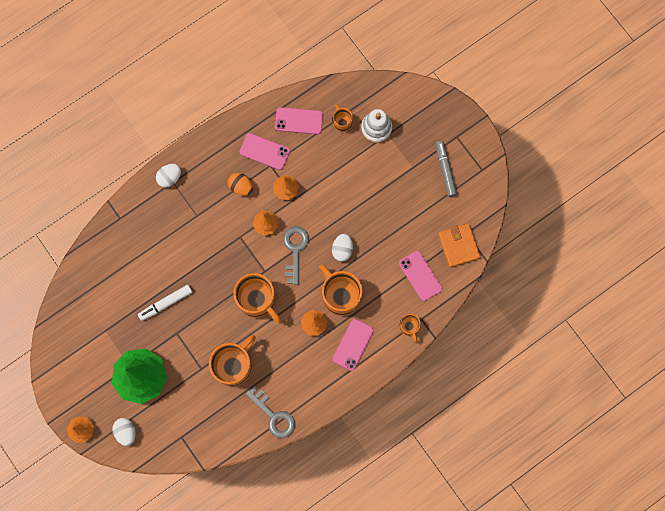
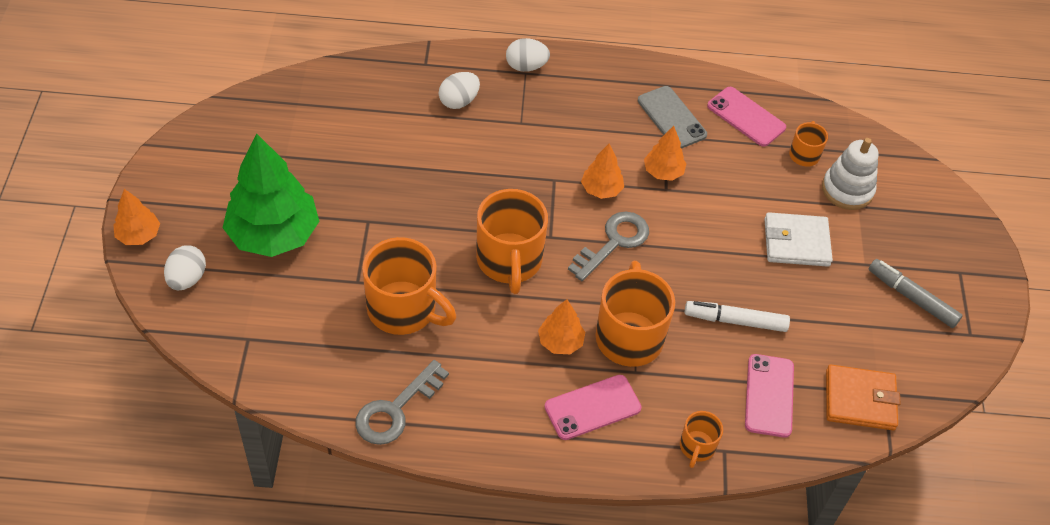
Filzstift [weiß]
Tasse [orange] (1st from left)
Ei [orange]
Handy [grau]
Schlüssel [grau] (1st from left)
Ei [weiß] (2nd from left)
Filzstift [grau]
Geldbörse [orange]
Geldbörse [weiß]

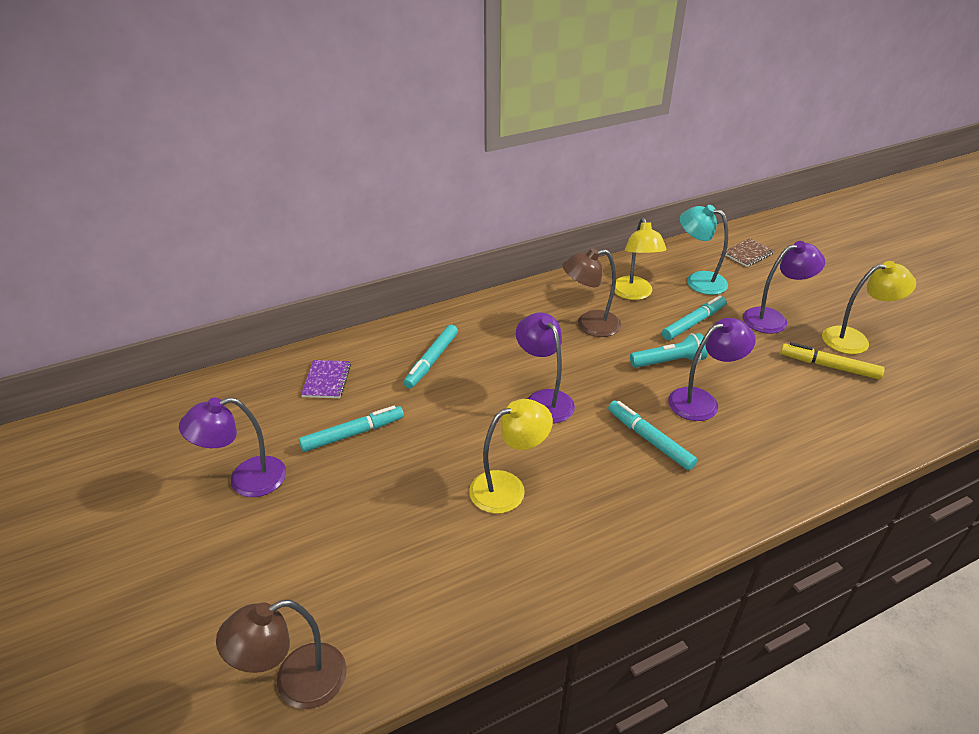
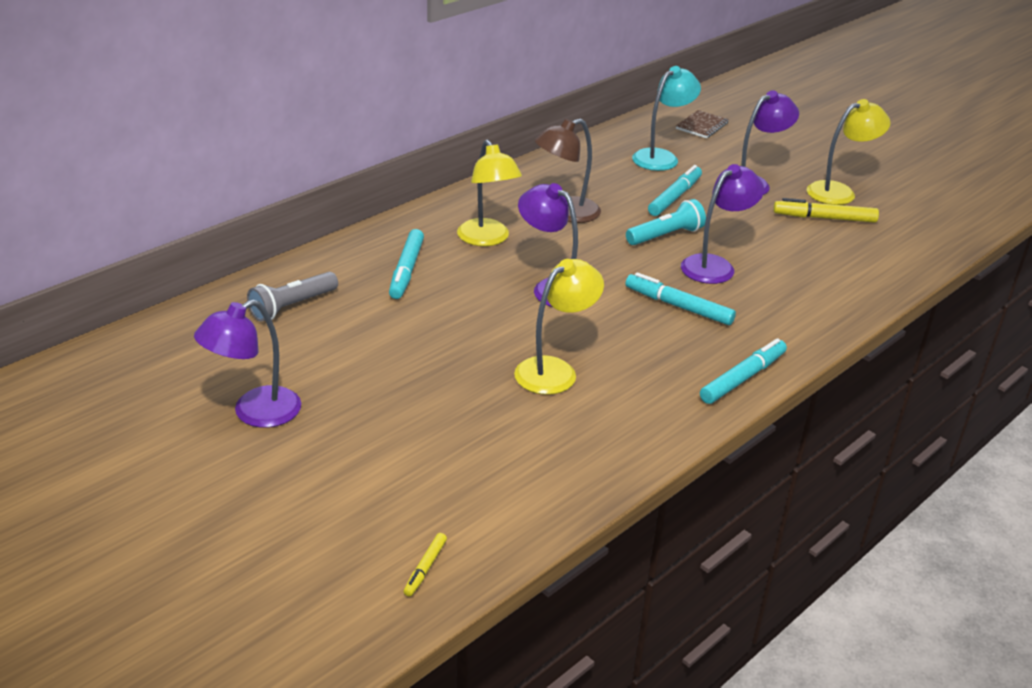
Filzstift [gelb] (1st from left)
Filzstift [türkis] (4th from left)
Taschenlampe [grau]
Lampe [gelb] (1st from left)
Lampe [türkis]

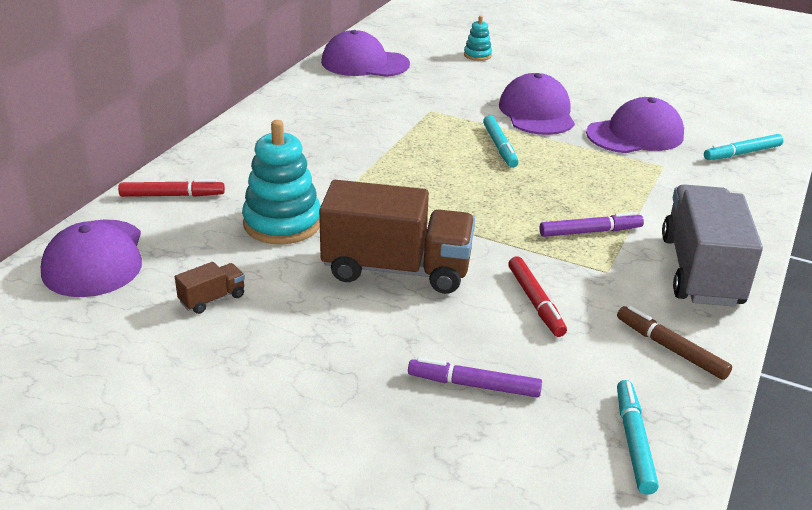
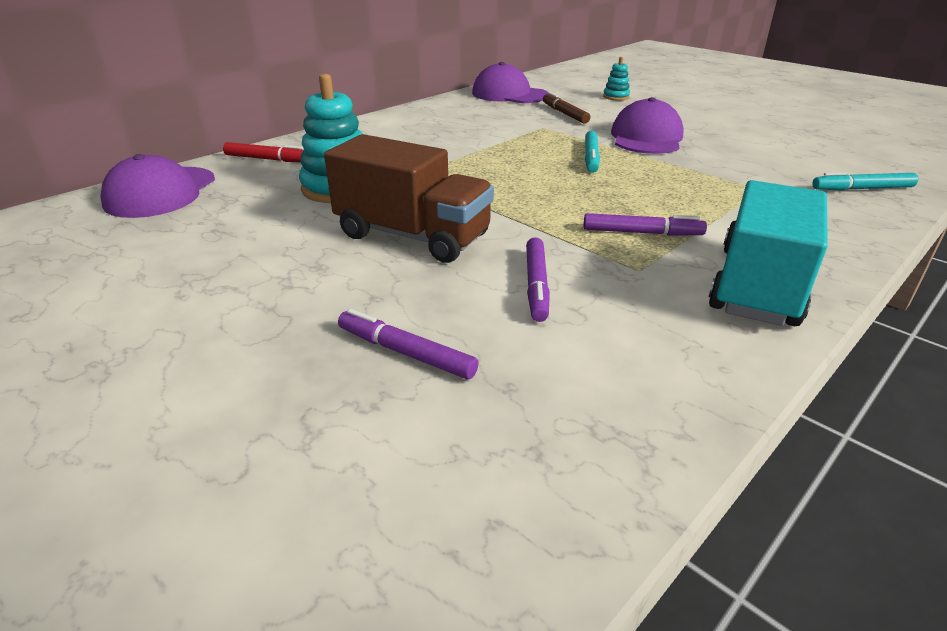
Lastwagen [braun] (1st from left in the first image)
Filzstift [lila] (2nd from left)
Kappe [lila] (4th from left in the first image)
Filzstift [braun]
Filzstift [türkis] (2nd from left in the first image)
Lastwagen [türkis]

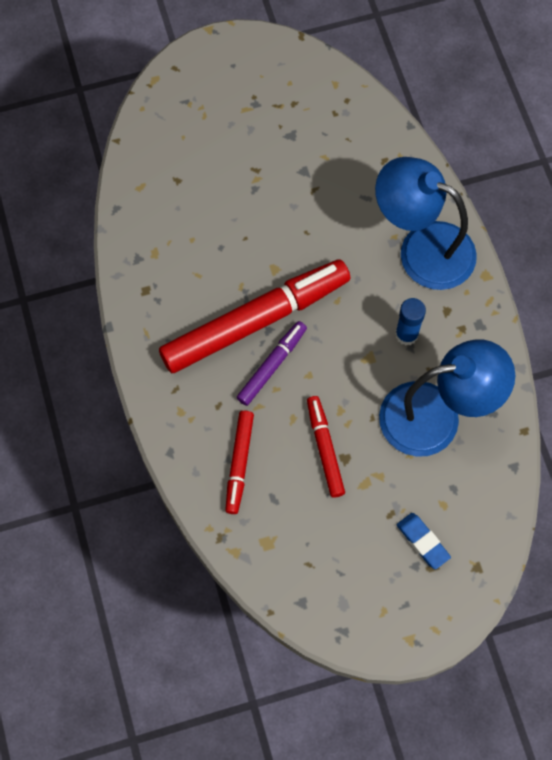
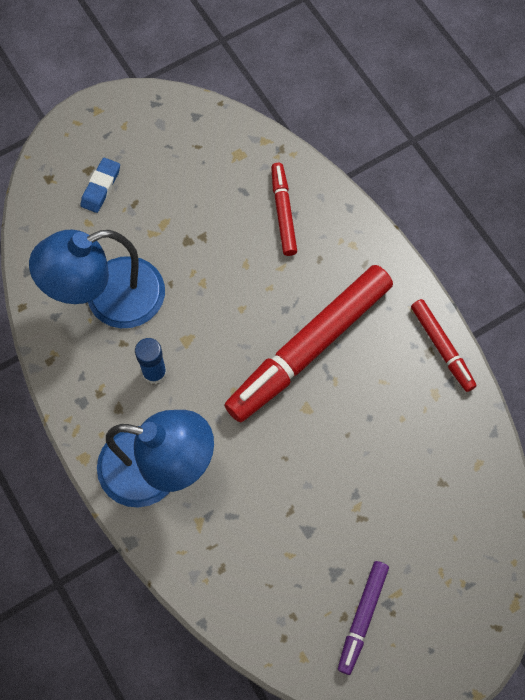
Filzstift [lila]
Filzstift [rot] (3rd from left)
Radiergummi [blau]

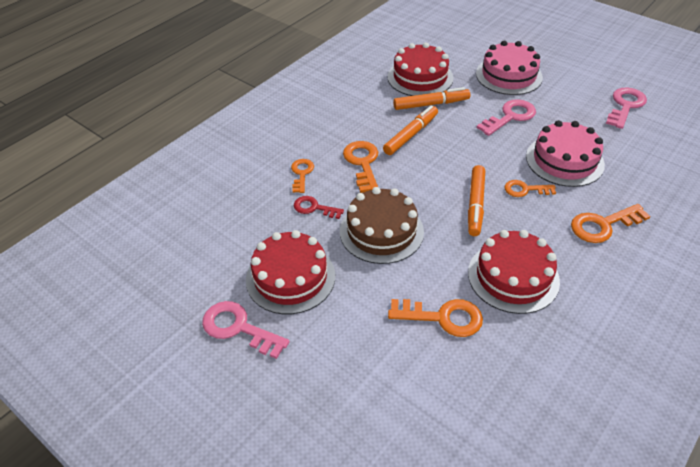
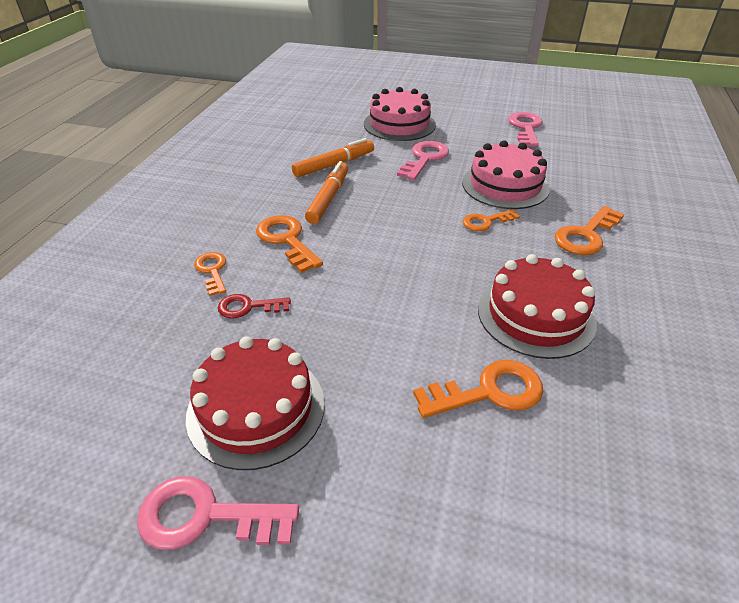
Kuchen [braun]
Kuchen [rot] (2nd from left in the first image)
Filzstift [orange] (3rd from left in the first image)

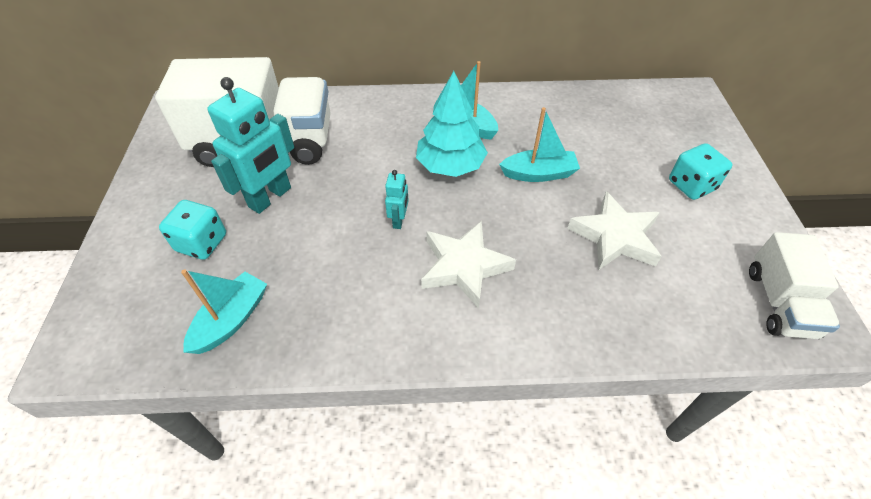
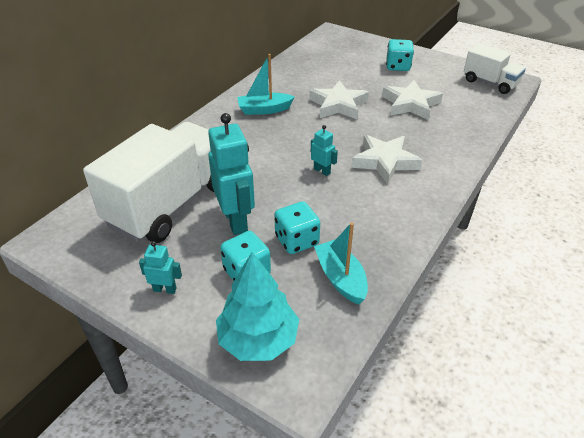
Baum [türkis]
Stern [weiß] (1st from left)
Roboter [türkis] (1st from left)
Spielwürfel [türkis] (2nd from left)

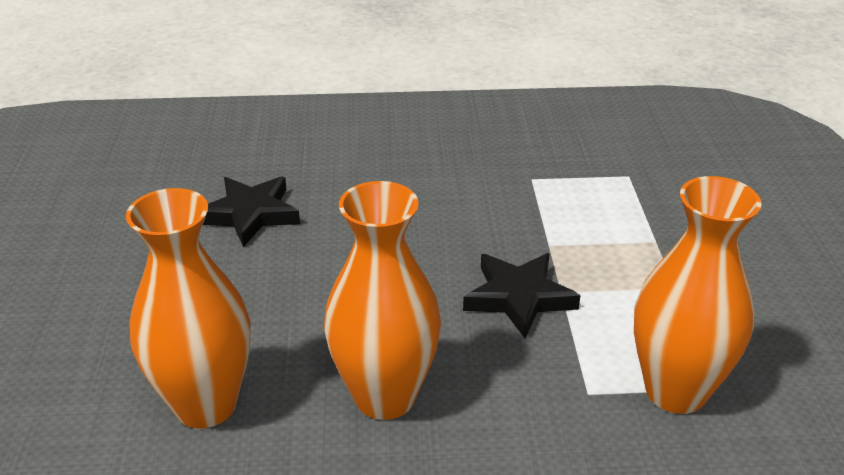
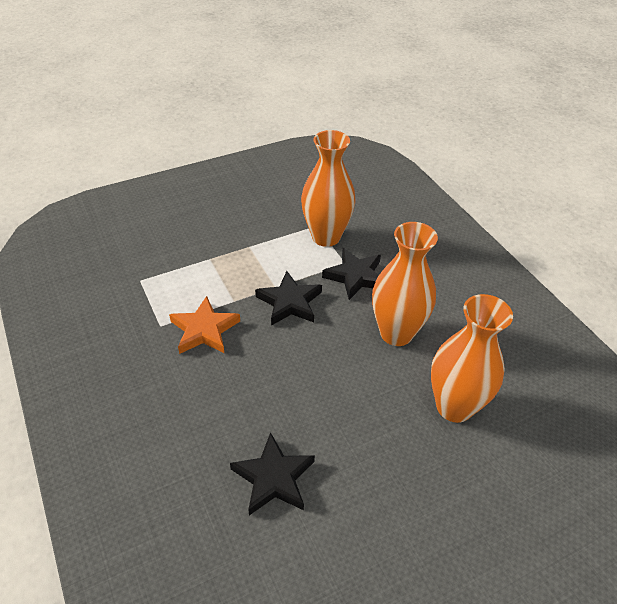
Stern [orange]
Stern [schwarz] (3rd from left)

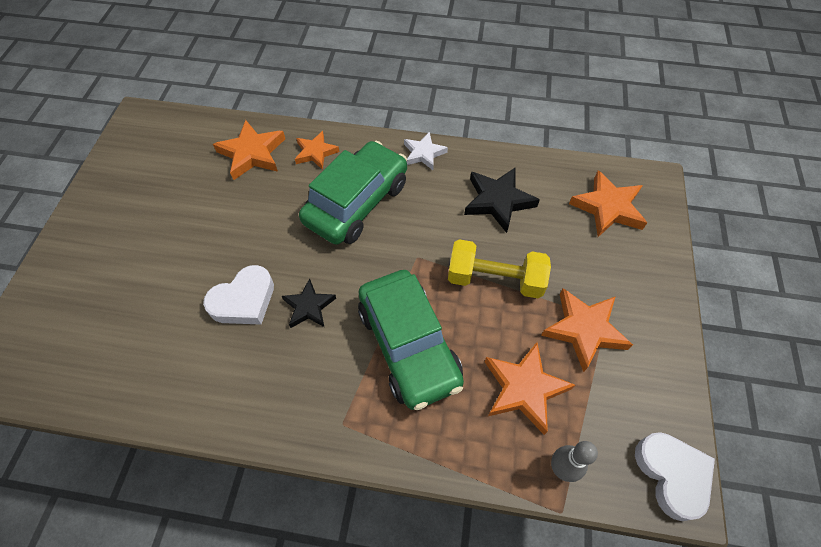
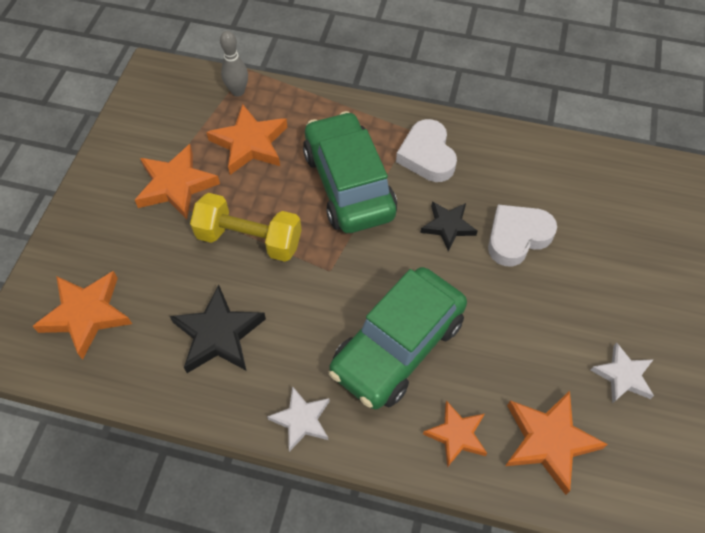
Herz [weiß] (1st from left)
Stern [weiß] (2nd from left)

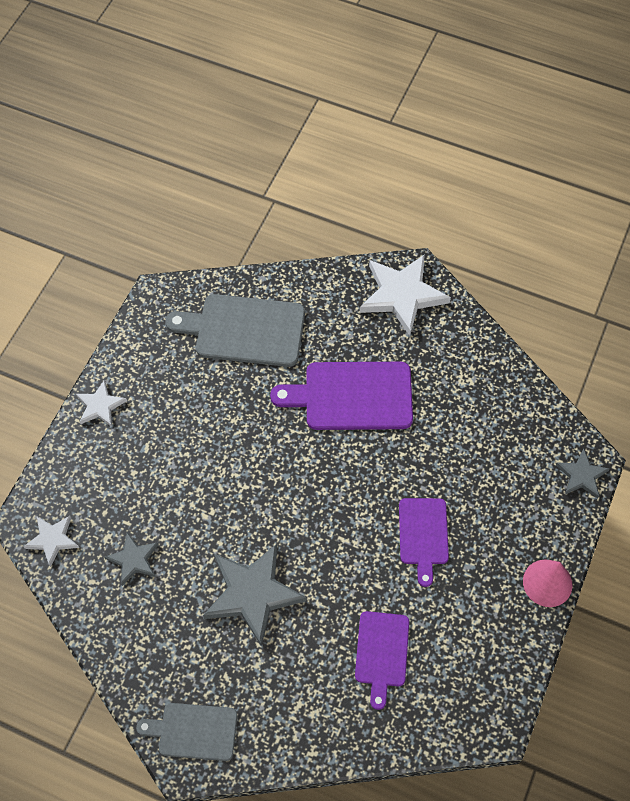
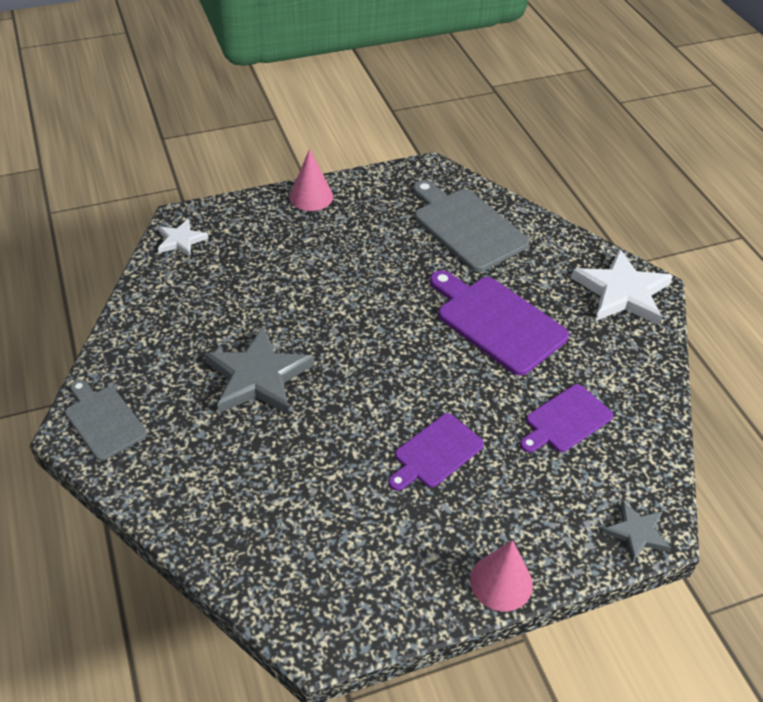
Kegel [rosa] (1st from left)
Stern [grau] (1st from left in the first image)
Schneidebrett [lila] (3rd from left)

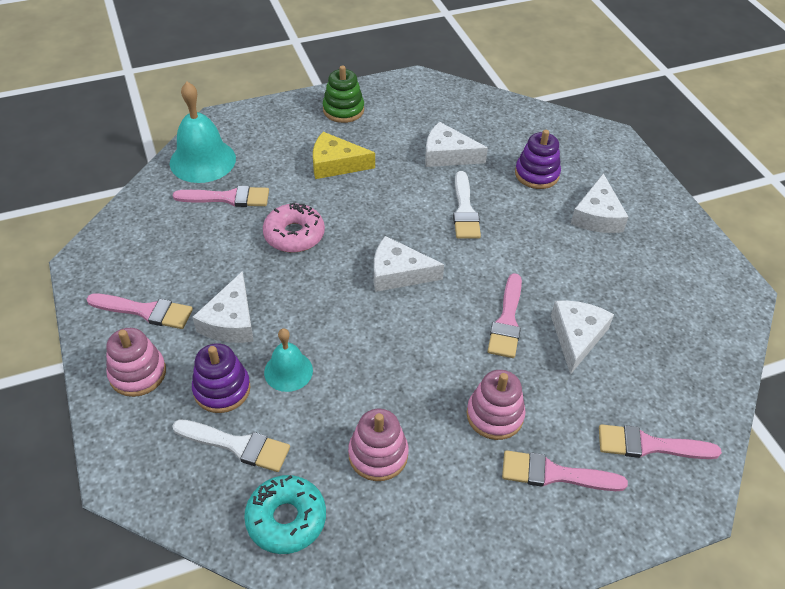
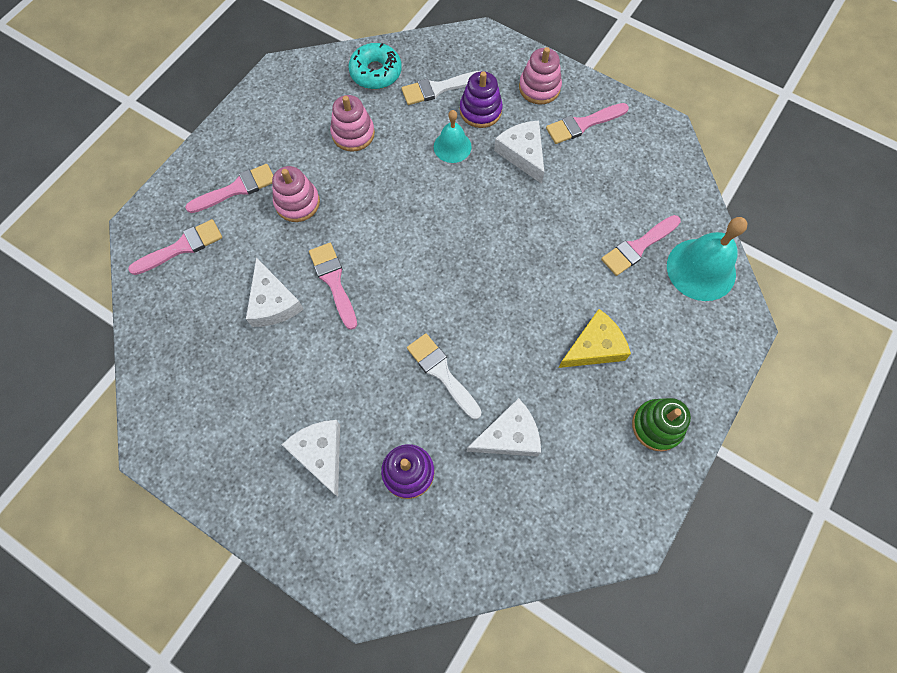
Donut [rosa]
Käse [weiß] (2nd from left in the first image)

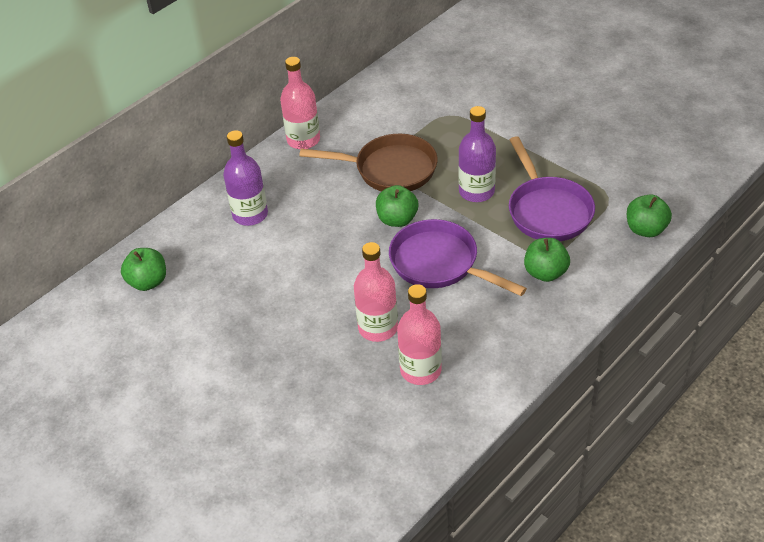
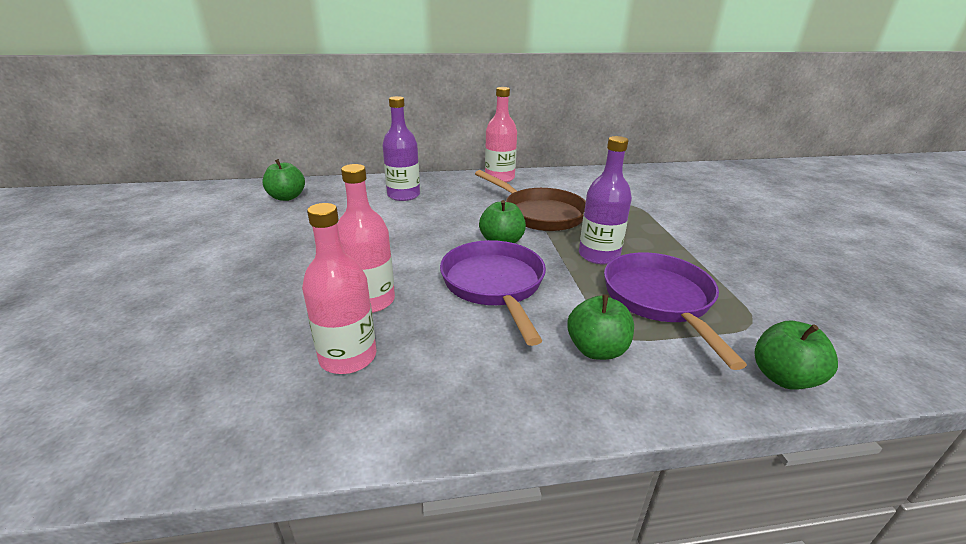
Pfanne [lila] (2nd from left)

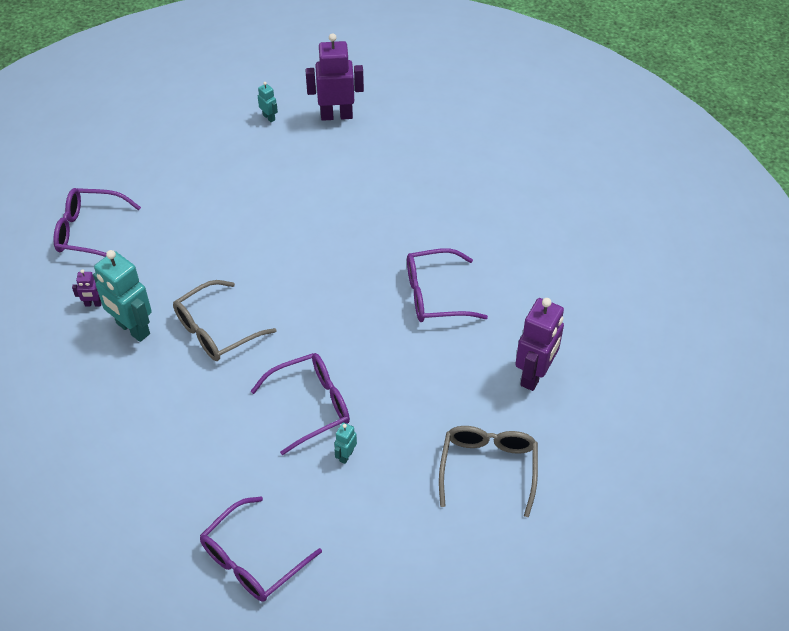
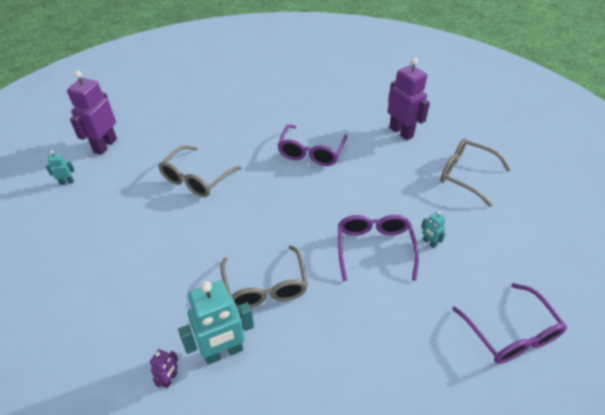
Brille [lila] (1st from left in the first image)
Brille [grau] (1st from left)

